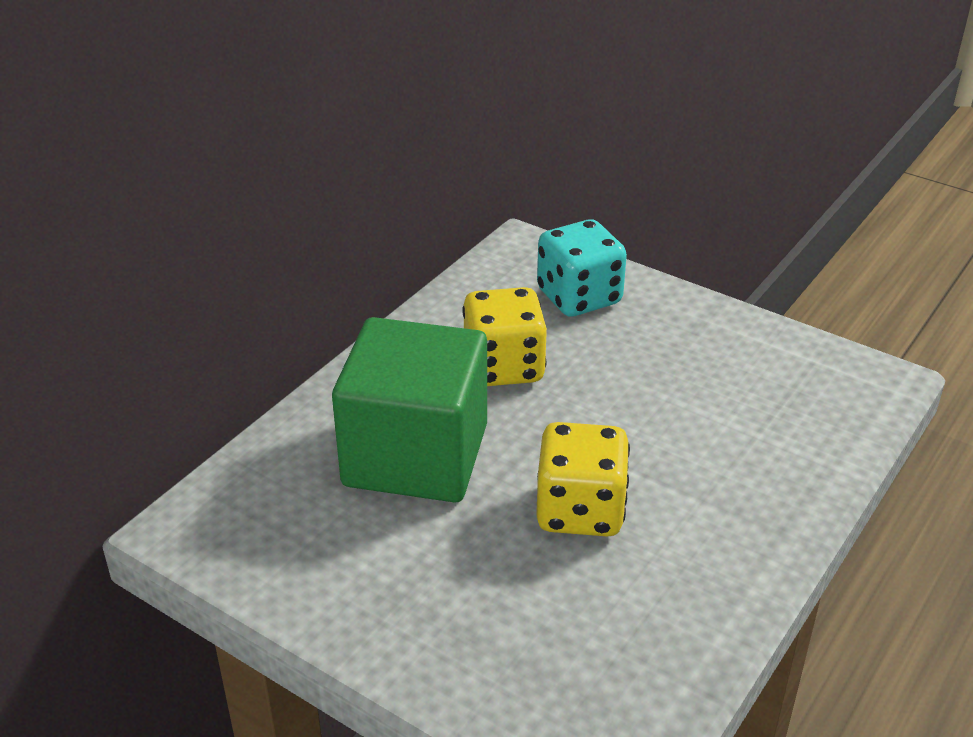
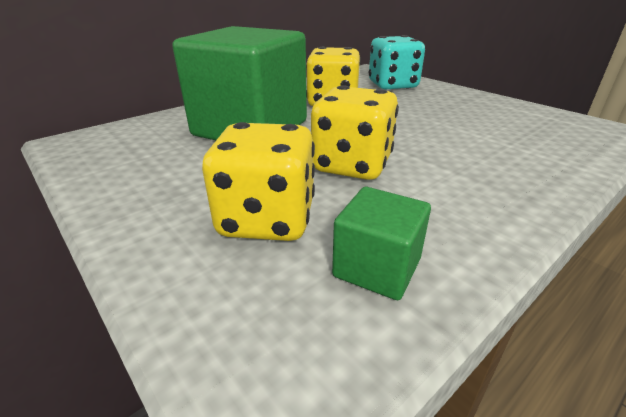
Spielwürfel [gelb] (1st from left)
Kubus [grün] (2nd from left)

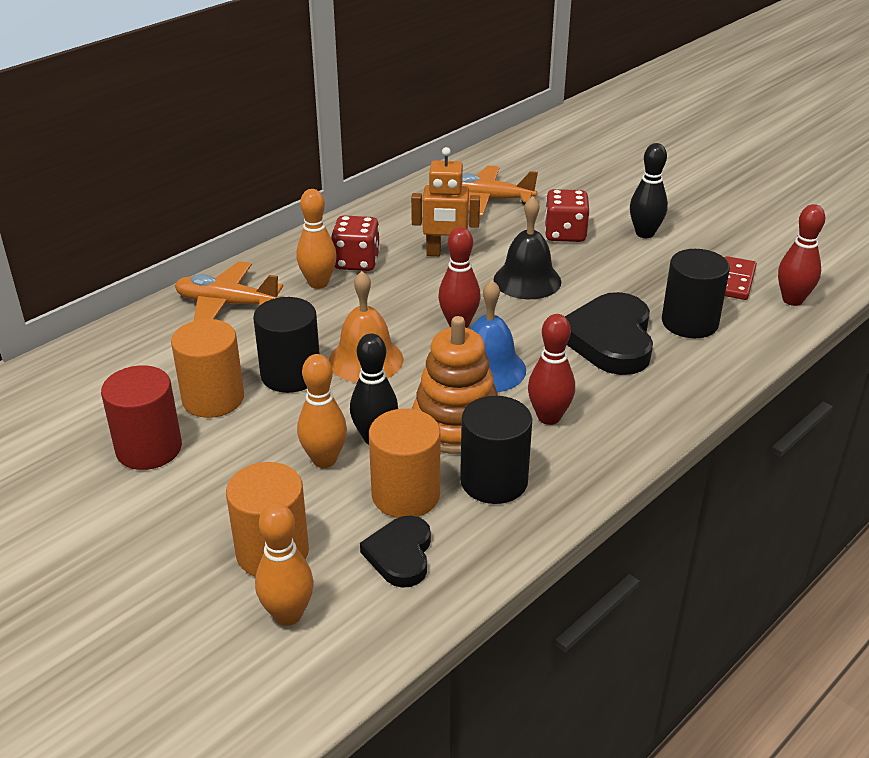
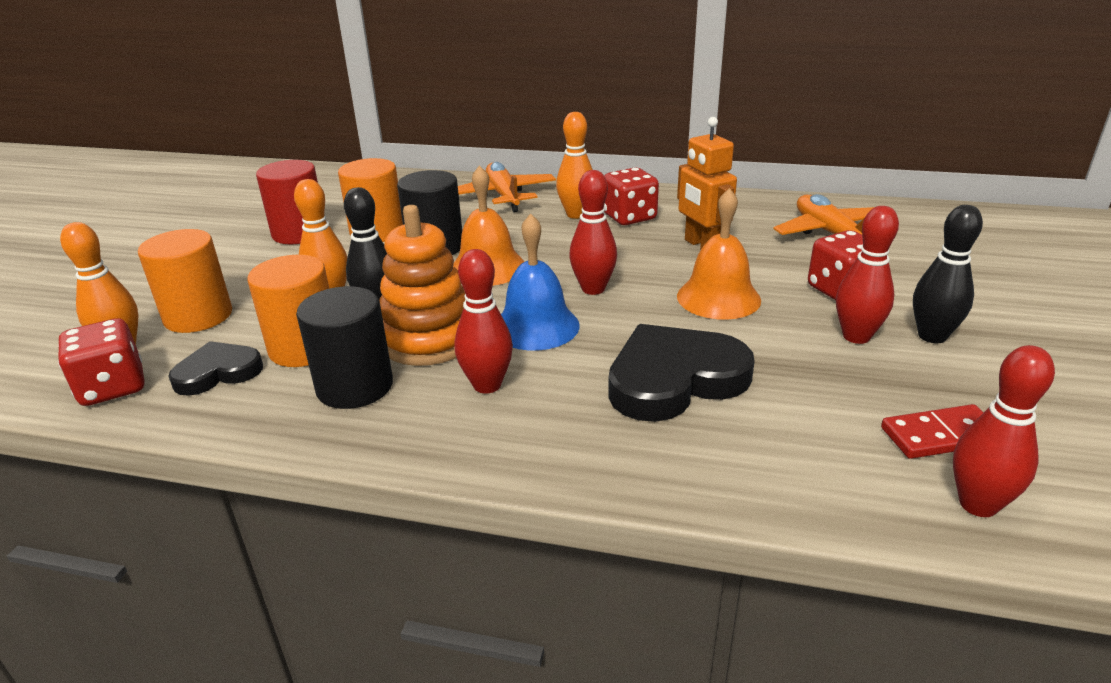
Glocke [orange] (2nd from left)
Vollzylinder [schwarz] (3rd from left in the first image)
Spielwürfel [rot] (1st from left)
Bowlingkegel [rot] (3rd from left)

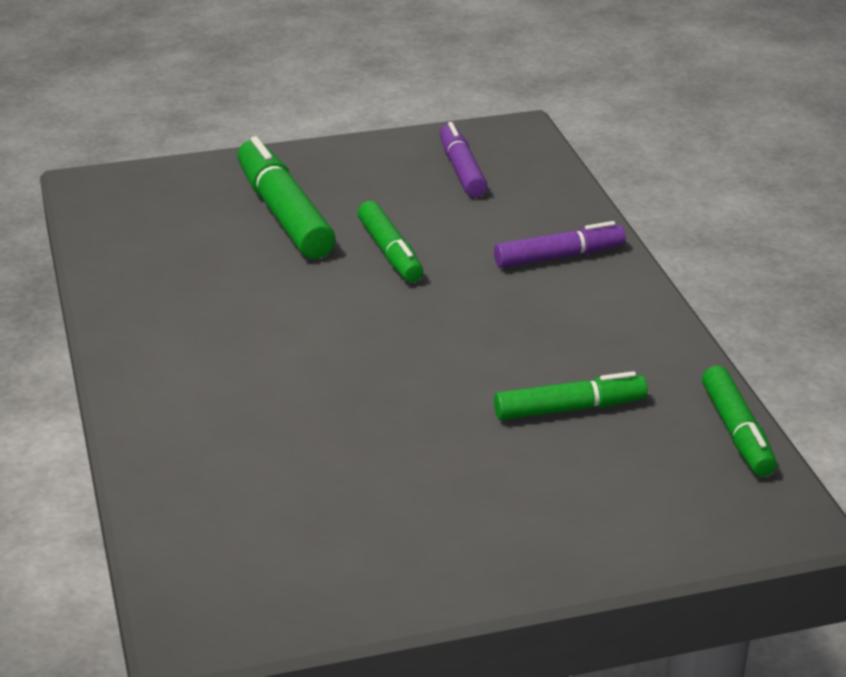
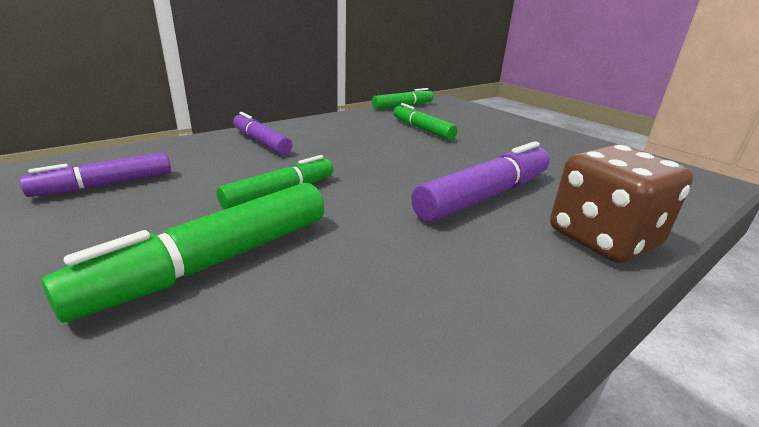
Filzstift [lila] (3rd from left)
Spielwürfel [braun]

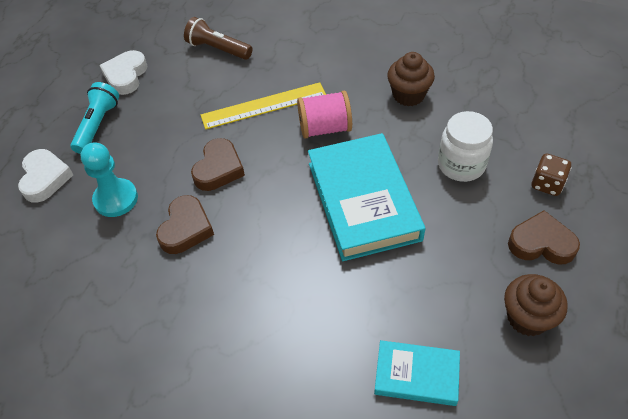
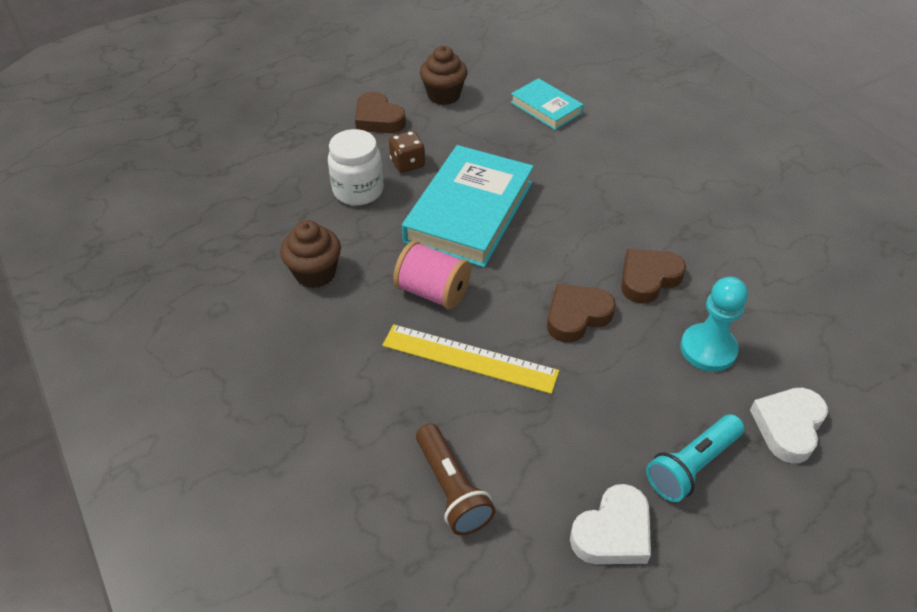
Spielwürfel [braun]

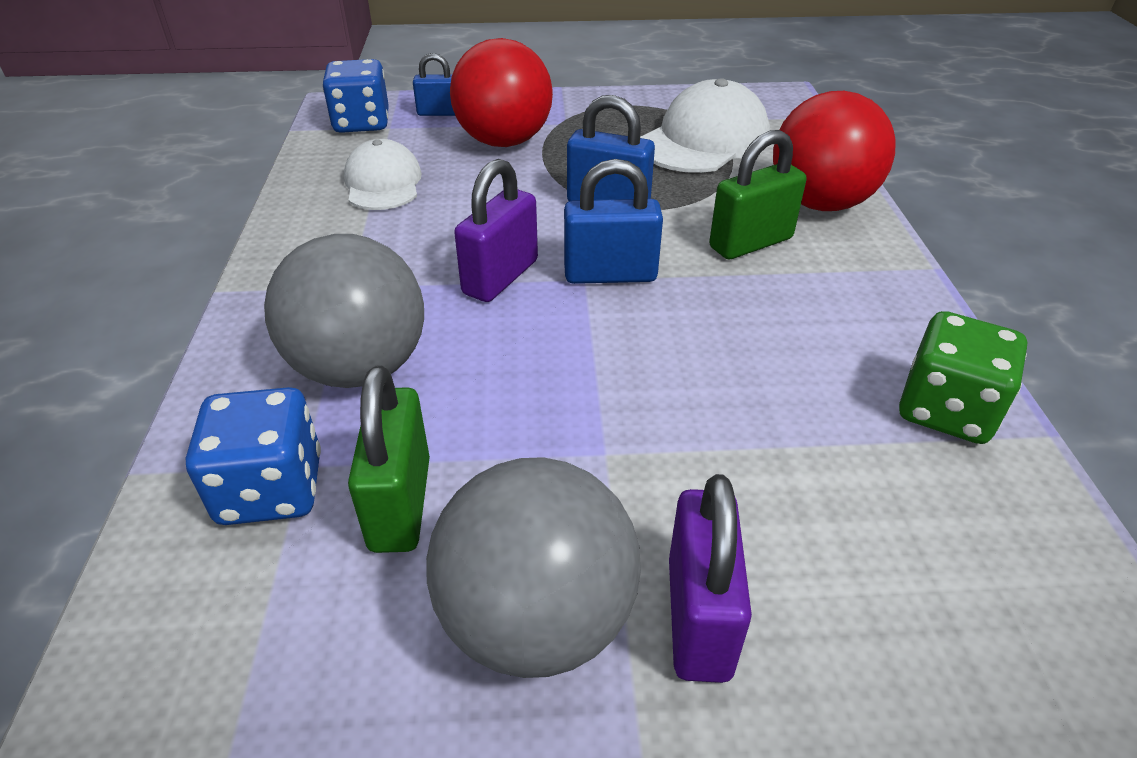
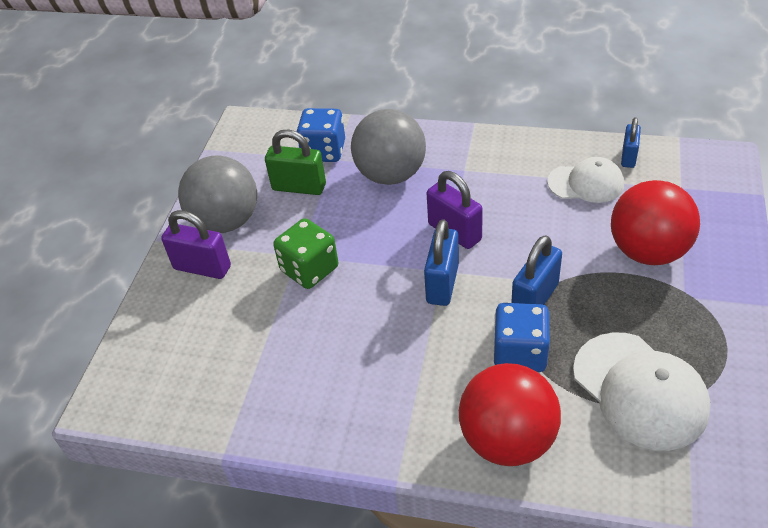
Spielwürfel [blau] (2nd from left)
Vorhängeschloss [blau] (3rd from left)
Vorhängeschloss [grün] (2nd from left in the first image)
Spielwürfel [grün]

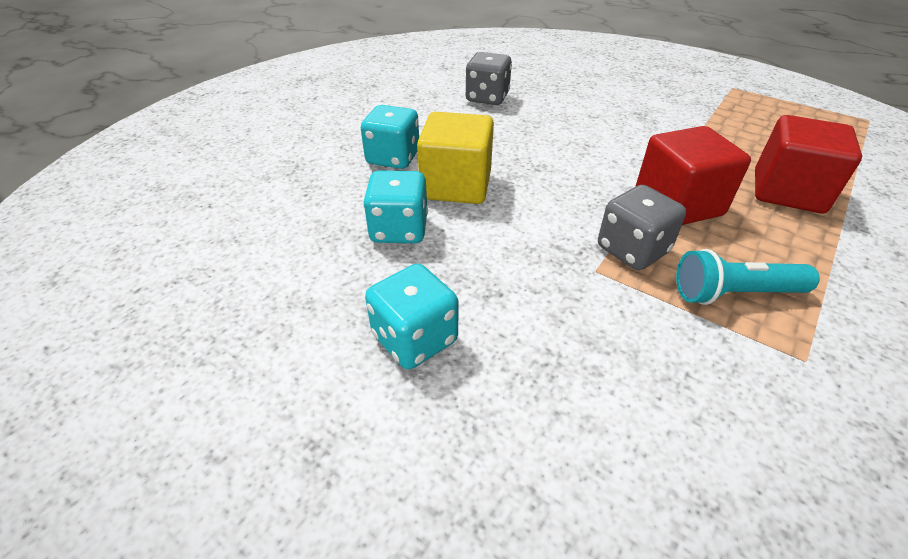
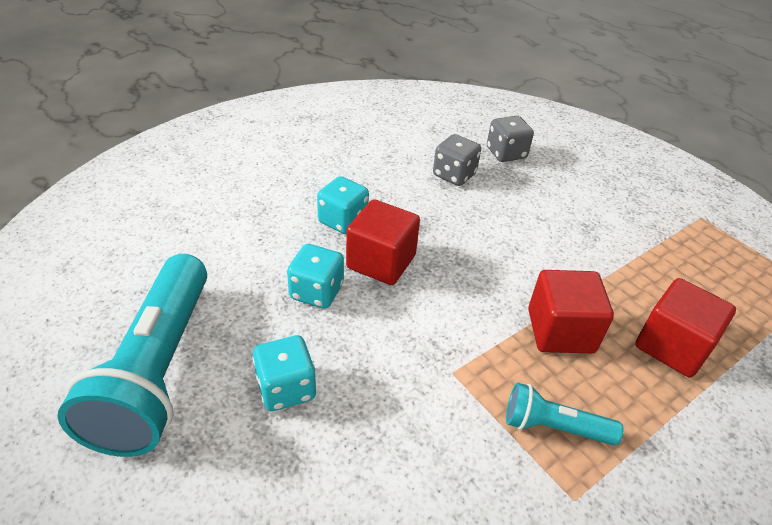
Kubus [rot] (1st from left)
Spielwürfel [grau] (2nd from left)
Taschenlampe [türkis] (1st from left)

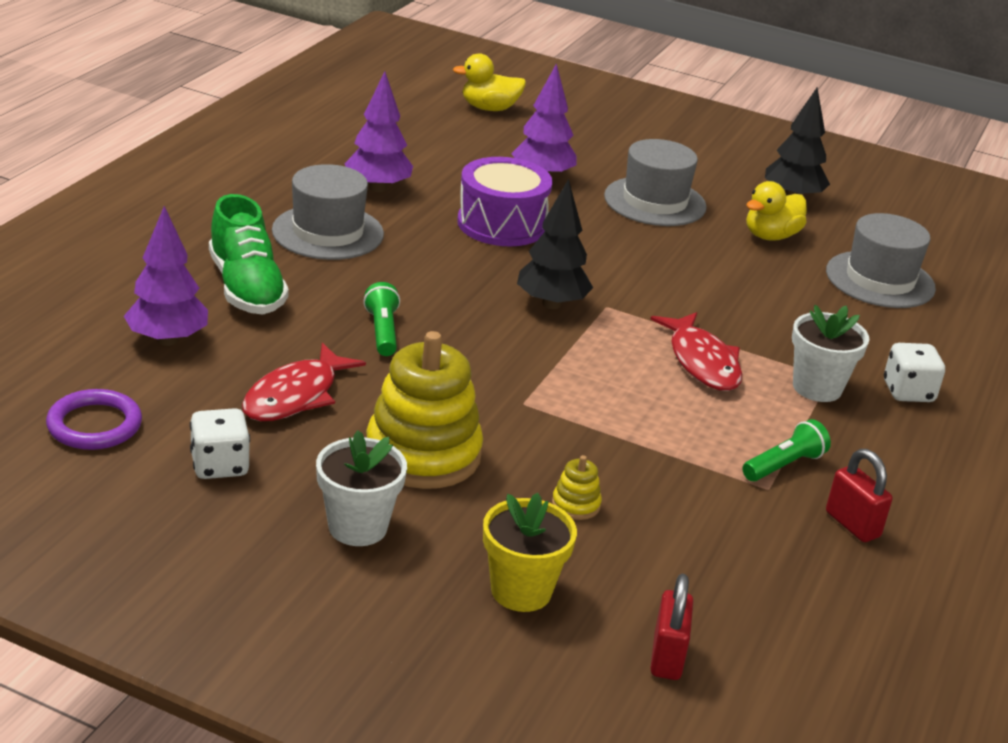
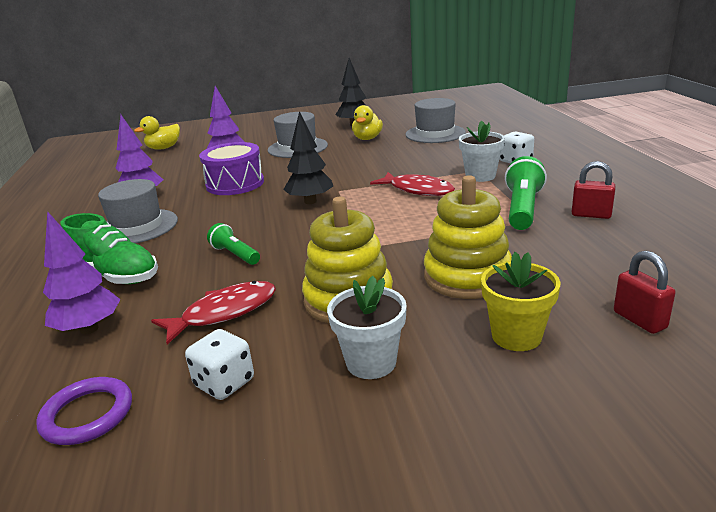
Fisch [rot] (1st from left)
Stapelspielzeug [gelb] (2nd from left)
Taschenlampe [grün] (2nd from left)

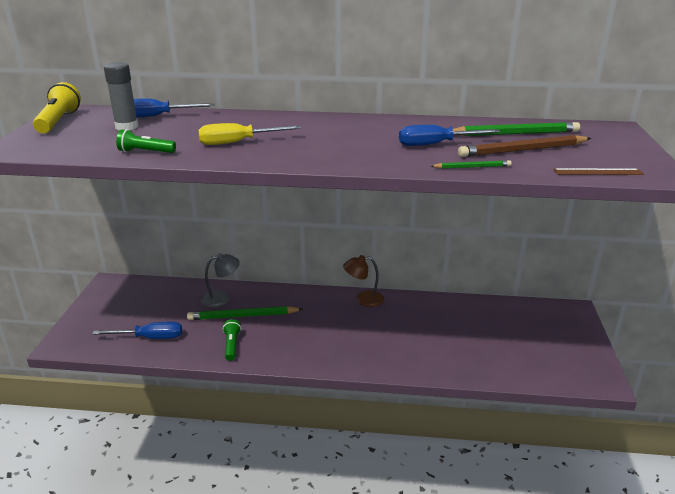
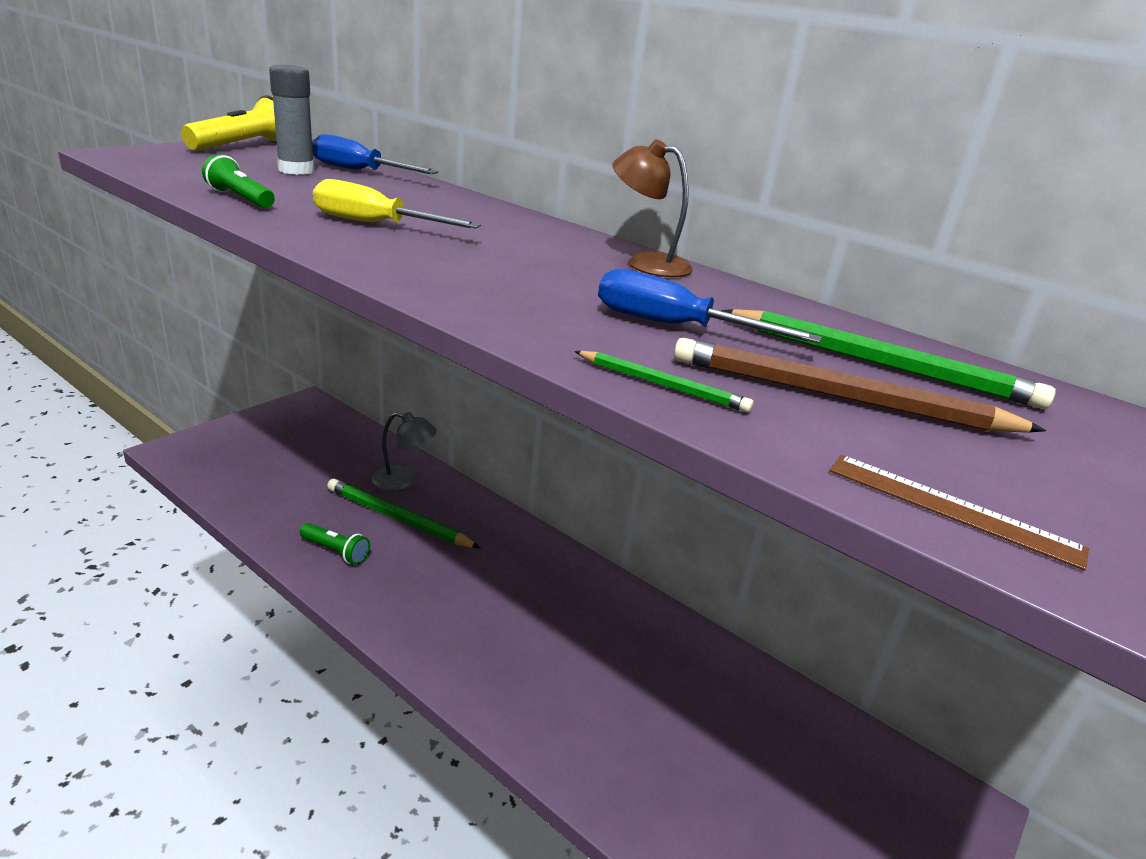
Schraubenzieher [blau] (1st from left in the first image)
Taschenlampe [grün] (2nd from left)
Lampe [braun]

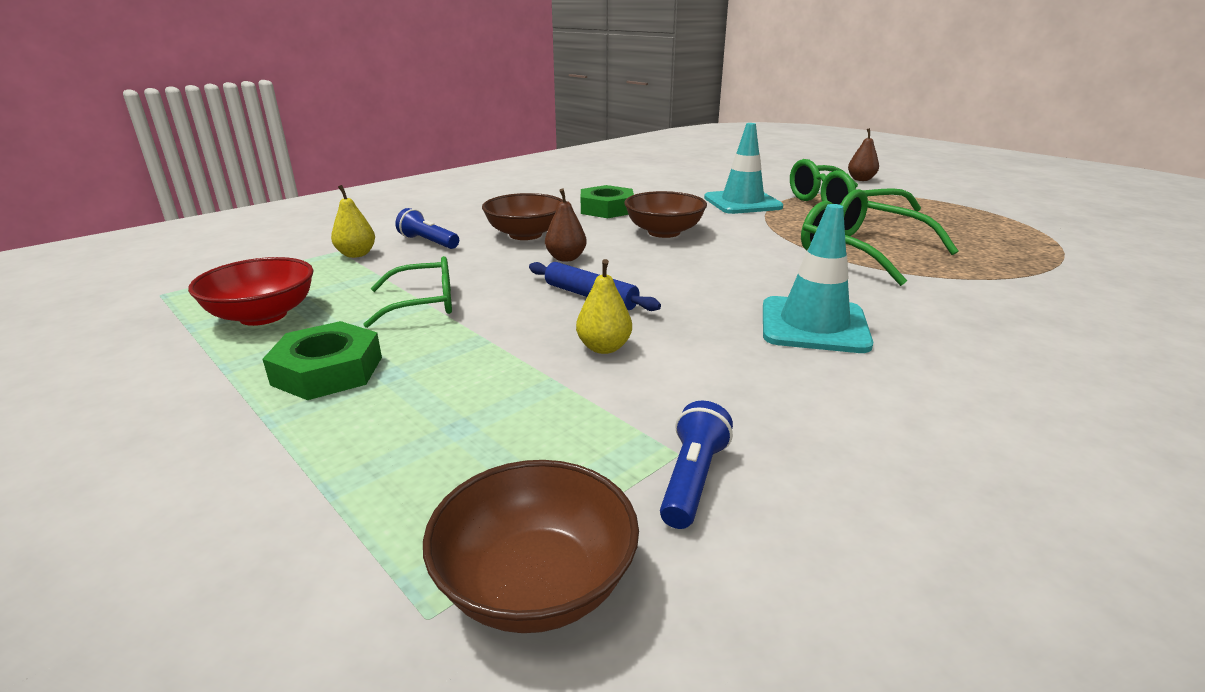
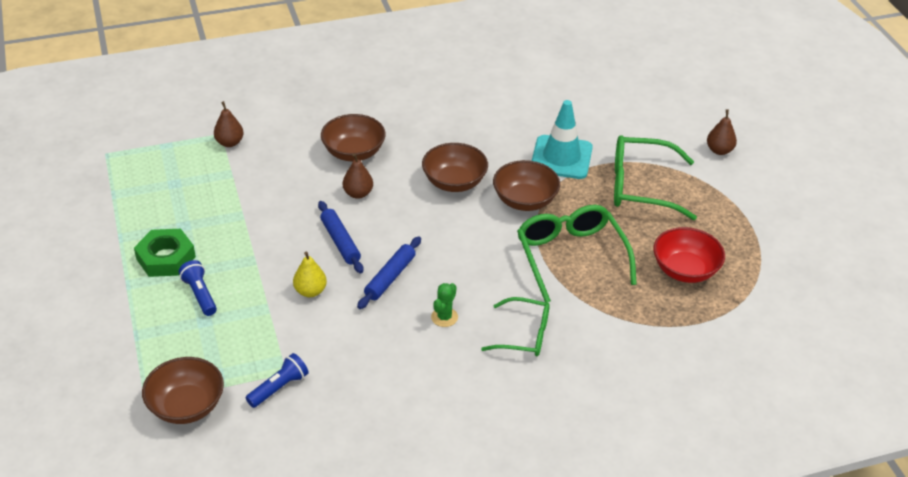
Schüssel [rot]
Birne [braun] (1st from left)
Brille [grün] (1st from left)
Taschenlampe [blau] (1st from left)
Sechskantmutter [grün] (2nd from left in the first image)
Kaktus [grün]
Nudelholz [blau] (2nd from left)
Schüssel [braun] (4th from left)

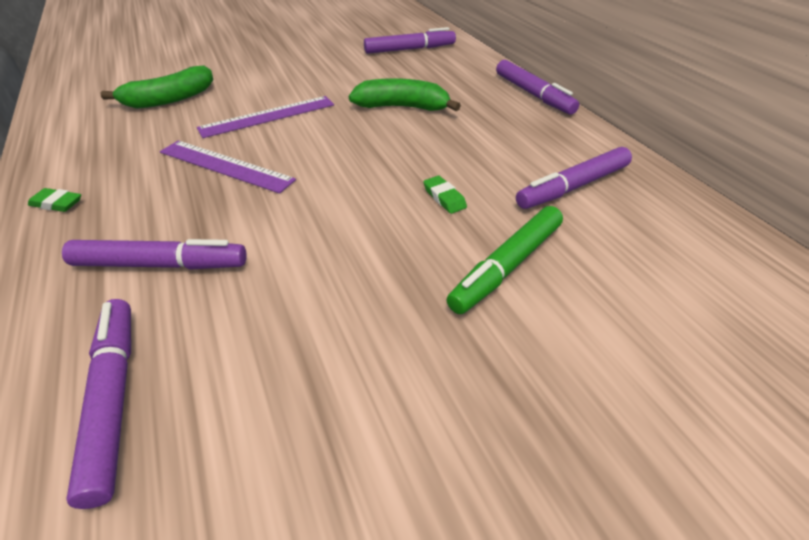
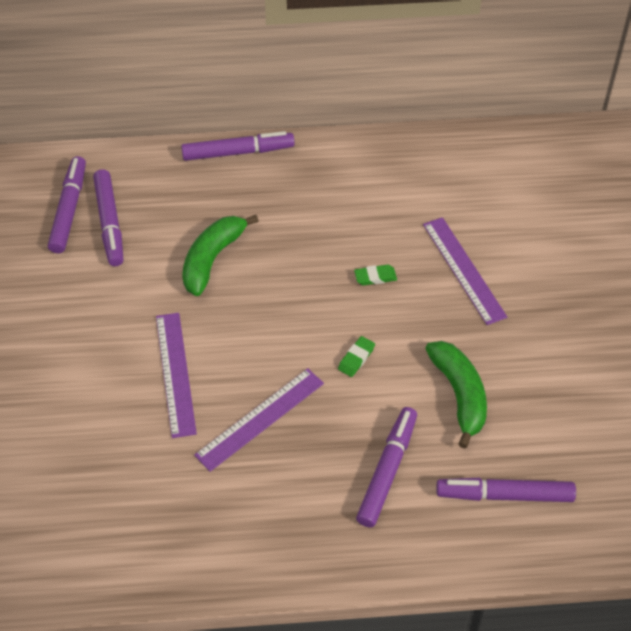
Radiergummi [grün] (1st from left)
Banane [grün] (2nd from left)
Lineal [lila] (3rd from left)
Filzstift [lila] (2nd from left)

